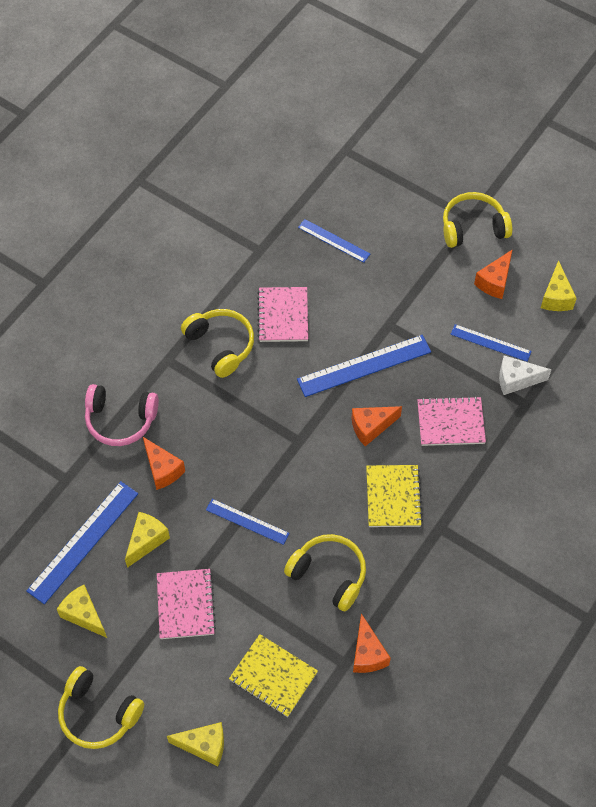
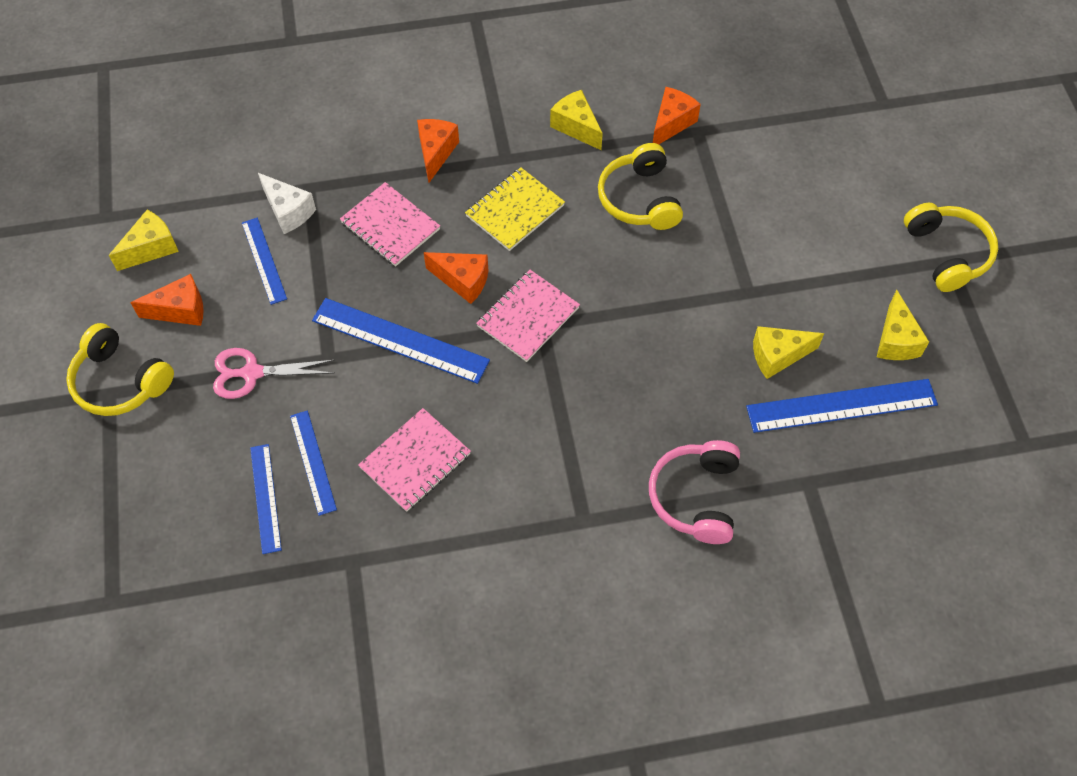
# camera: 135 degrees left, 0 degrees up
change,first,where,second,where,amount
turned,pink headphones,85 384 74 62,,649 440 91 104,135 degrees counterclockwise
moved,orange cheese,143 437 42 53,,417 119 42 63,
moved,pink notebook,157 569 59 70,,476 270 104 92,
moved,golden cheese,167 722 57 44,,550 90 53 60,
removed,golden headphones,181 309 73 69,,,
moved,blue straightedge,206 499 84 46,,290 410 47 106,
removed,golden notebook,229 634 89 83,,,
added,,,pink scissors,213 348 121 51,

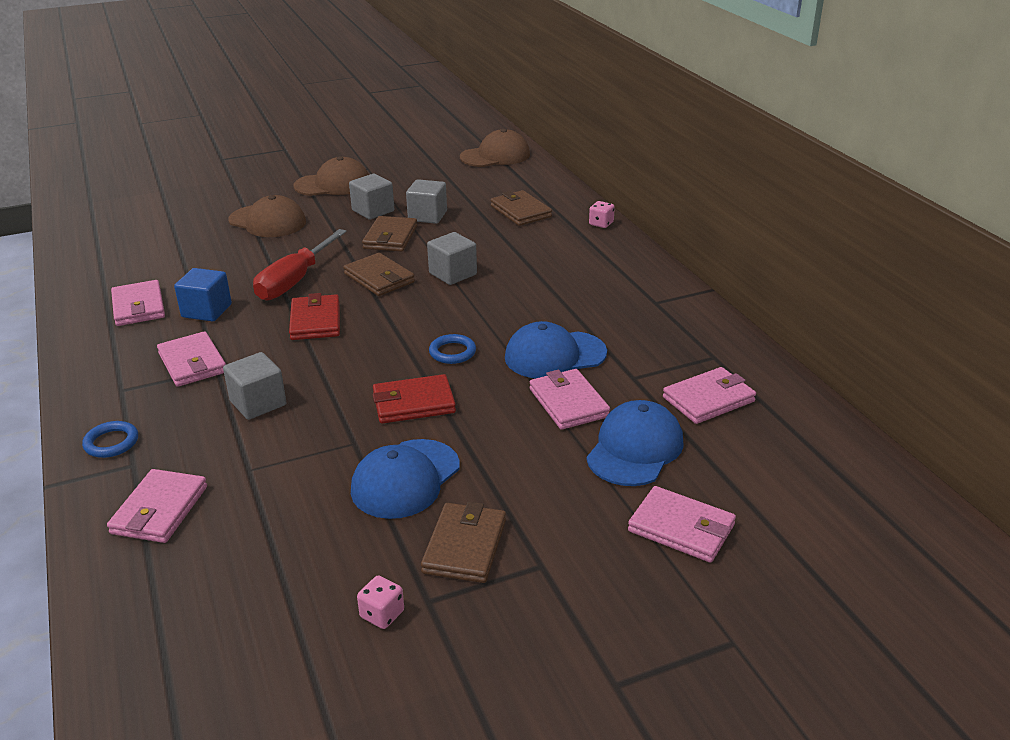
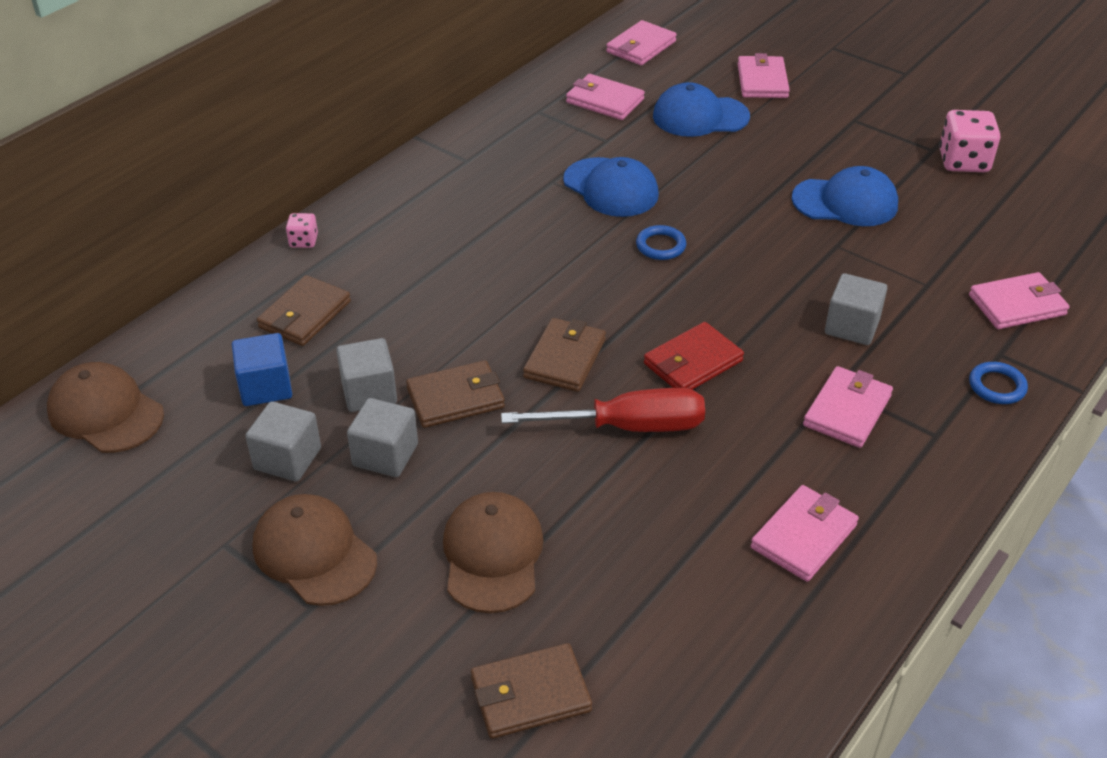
# camera: 120 degrees left, 10 degrees up
change,first,where,second,where,amount
moved,blue solid cube,174 268 58 54,,232 333 60 73,
resized,pink die,357 575 47 54,,939 110 61 62,x1.92
removed,scarlet billfold,373 374 83 50,,,
moved,russet billfold,421 502 85 81,,471 643 121 96,
moved,grey solid cube,427 232 50 53,,245 401 76 81,
moved,pink billfold,530 369 80 61,,606 20 71 45,

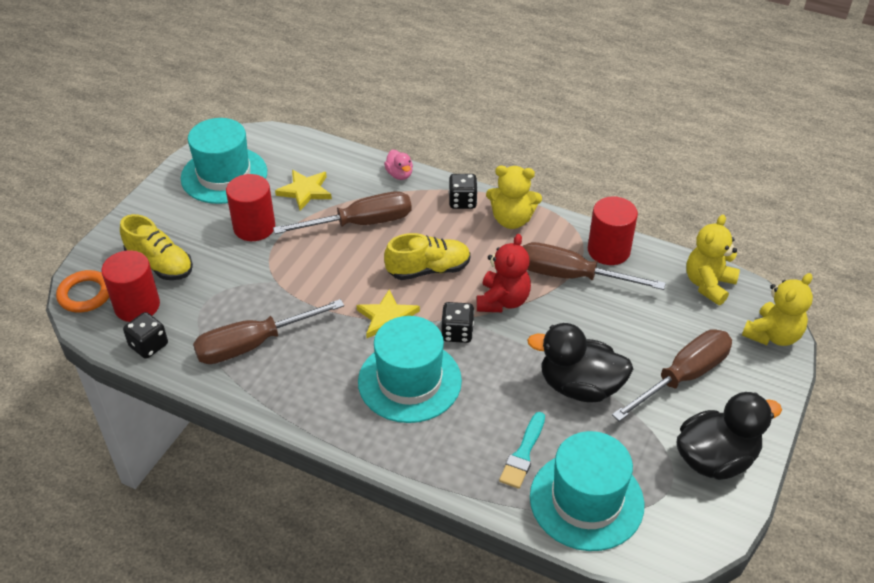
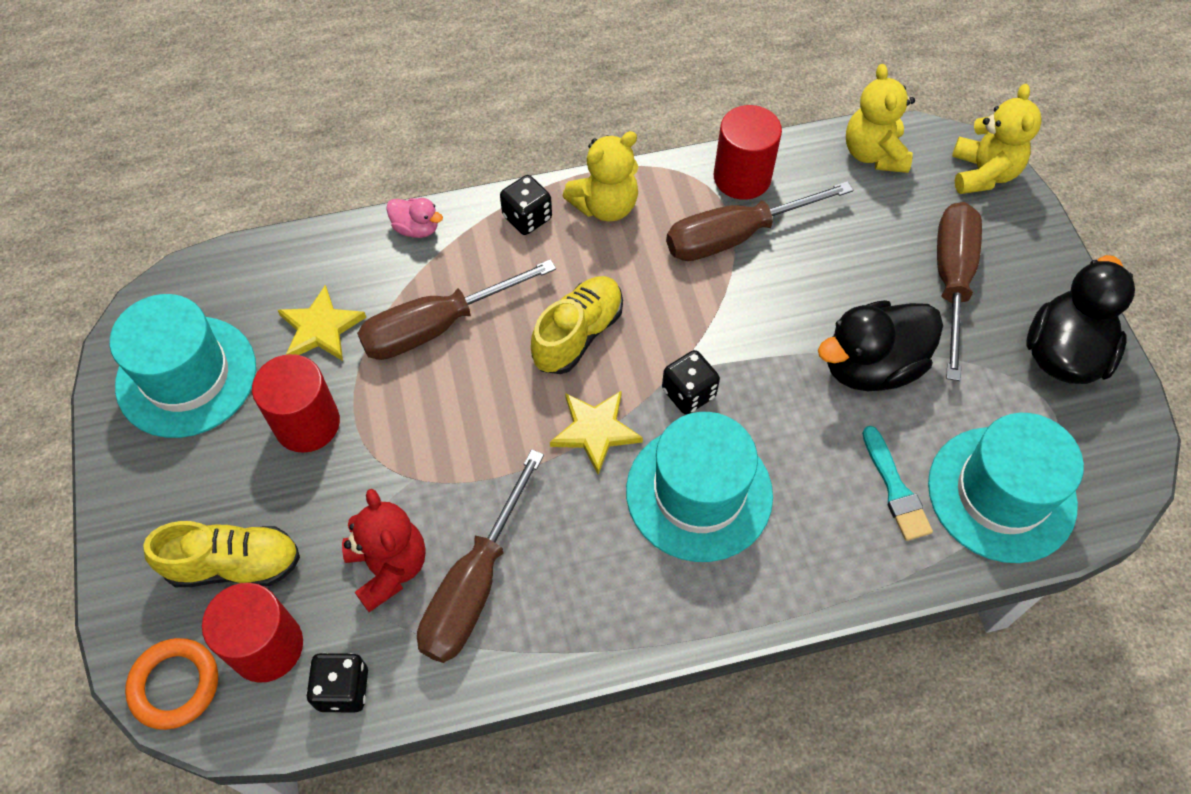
# camera: 40 degrees left, 15 degrees up
change,first,where,second,where,amount
turned,russet hand screwdriver,273 191 139 43,,357 259 199 101,150 degrees counterclockwise
moved,scarlet teddy bear,477 234 54 78,,342 489 84 123,

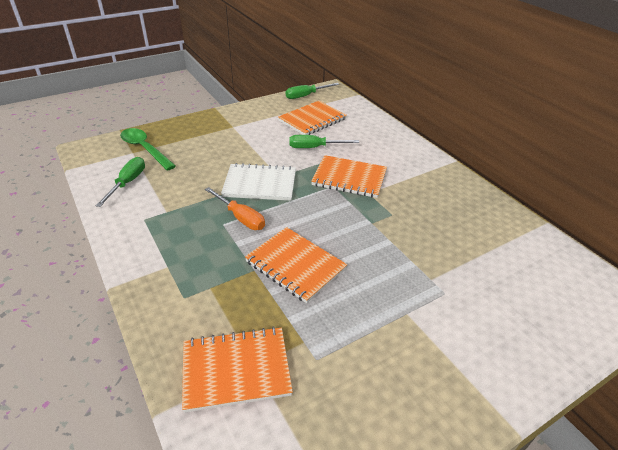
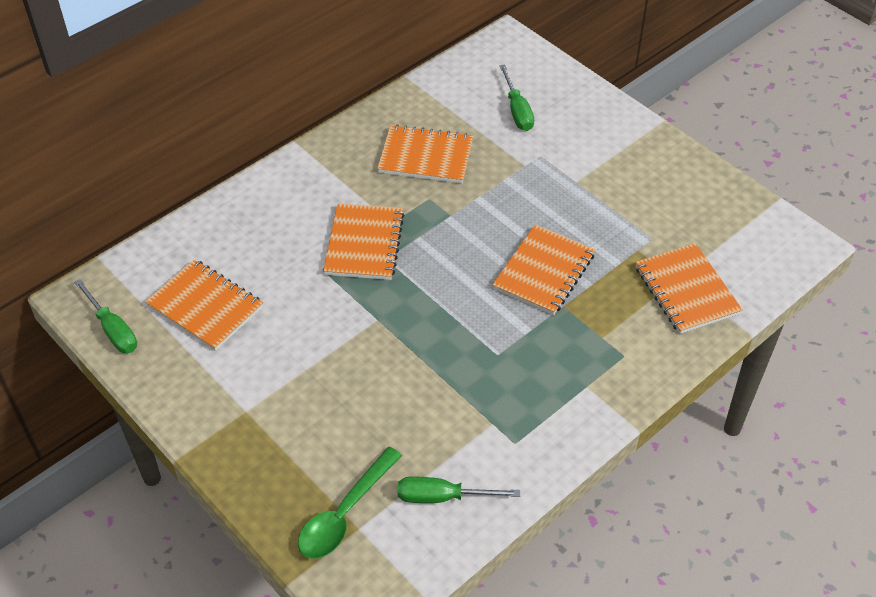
# camera: 100 degrees left, 10 degrees up
change,first,where,second,where,amount
removed,orange hand screwdriver,205 187 60 43,,,
removed,pure white notebook,221 163 75 38,,,
moved,emerald hand screwdriver,290 135 69 13,,500 64 34 67,
added,,,orange notebook,377 124 96 59,

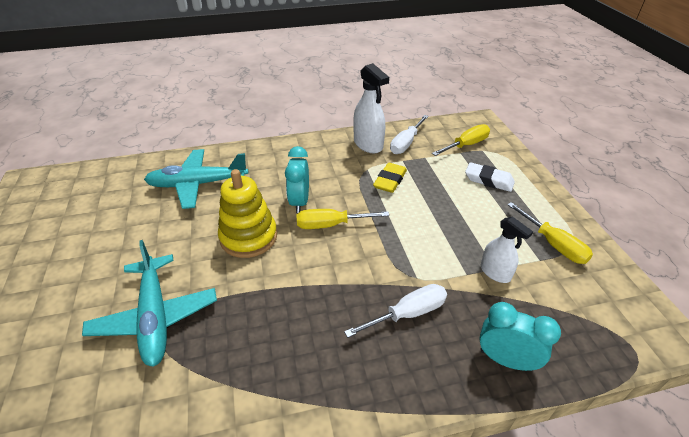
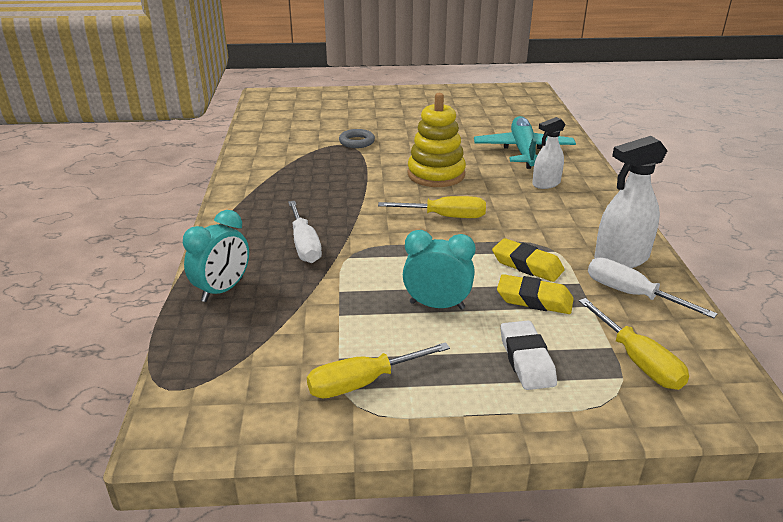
# camera: 100 degrees right, 10 degrees down
change,first,where,second,where,amount
replaced,teal toy plane,82 240 135 127,grey hoop,339 129 36 19,
moved,teal bedside clock,285 146 24 67,,403 230 73 80,
turned,golden hand screwdriver,296 209 93 20,,378 196 108 22,90 degrees clockwise
turned,pure white eraser,465 162 50 30,,501 321 56 69,45 degrees counterclockwise
moved,pure white spray bottle,481 217 52 66,,532 117 33 72,
added,,,golden eraser,497 274 77 40,

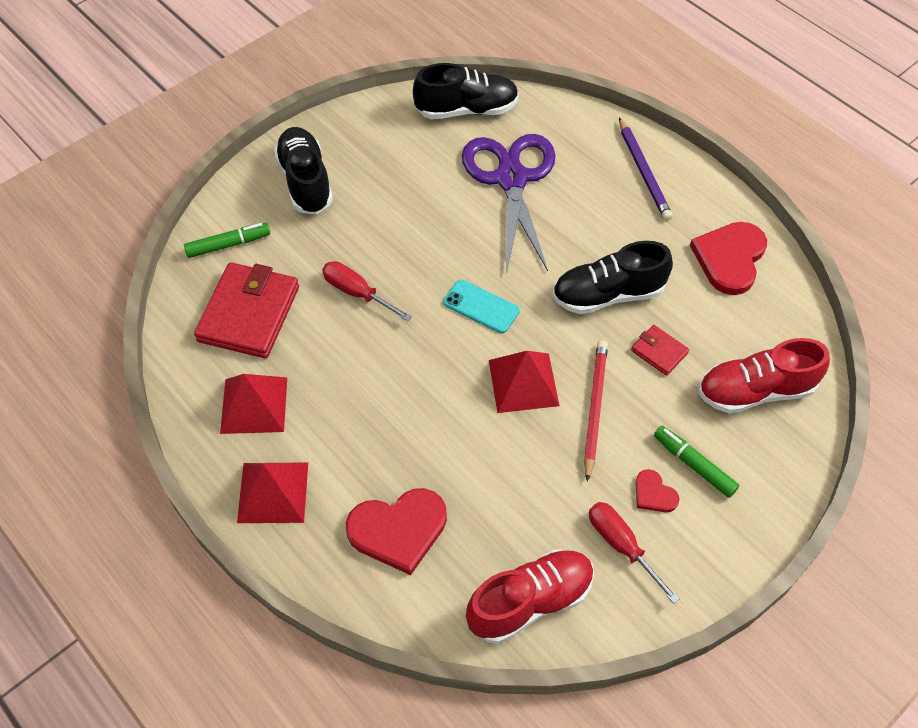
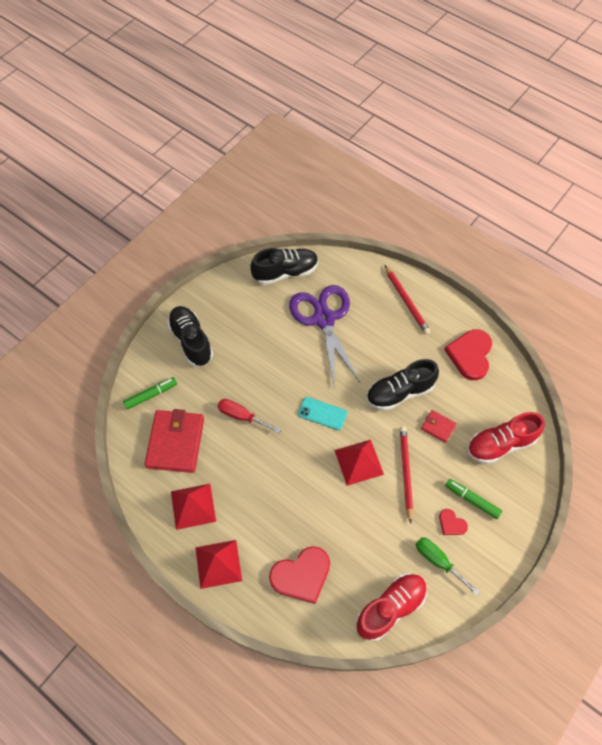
# camera: 10 degrees left, 5 degrees up
change,first,where,second,where,amount
recoloured,scarlet hand screwdriver,589 502 91 102,emerald hand screwdriver,416 537 64 58,
recoloured,purple pencil,619 118 54 103,scarlet pencil,385 265 46 70,

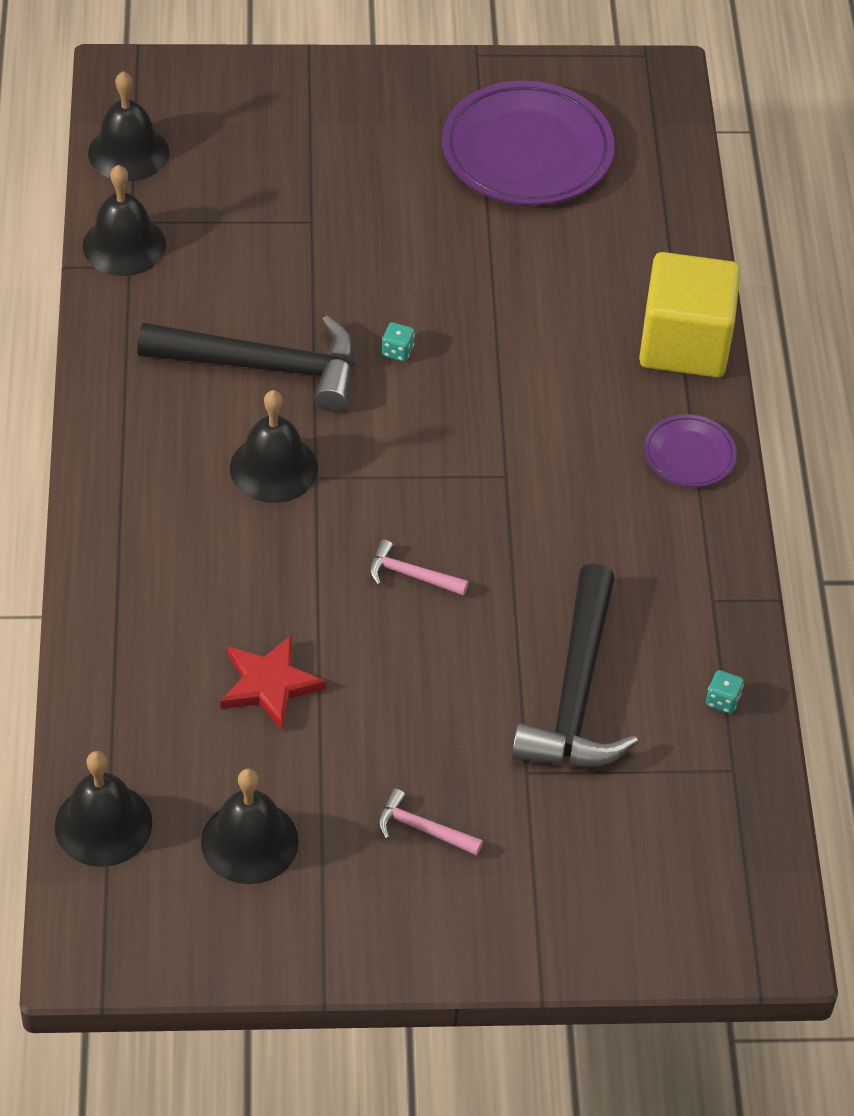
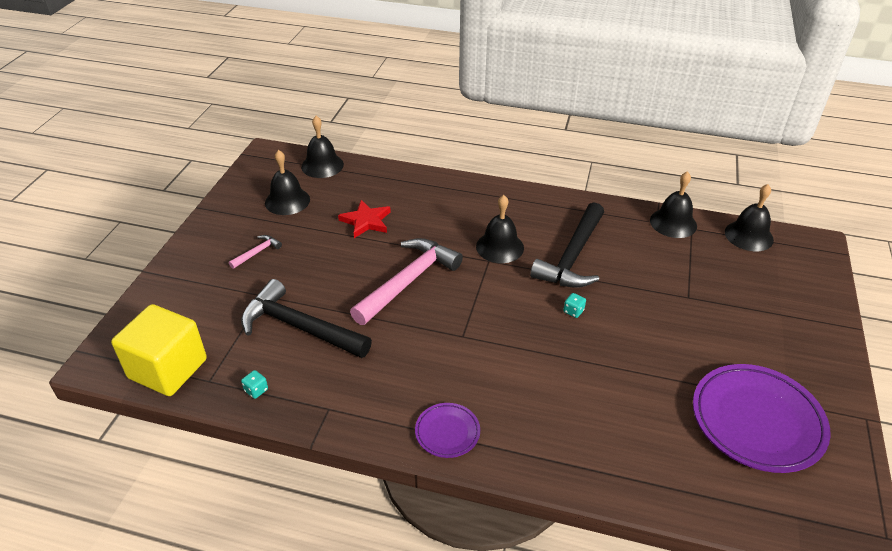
# camera: 110 degrees right, 10 degrees down
change,first,where,second,where,amount
resized,pink claw hammer,369 539 100 57,,350 238 113 87,x2.28
moved,golden solid cube,639 252 102 125,,111 304 96 92,

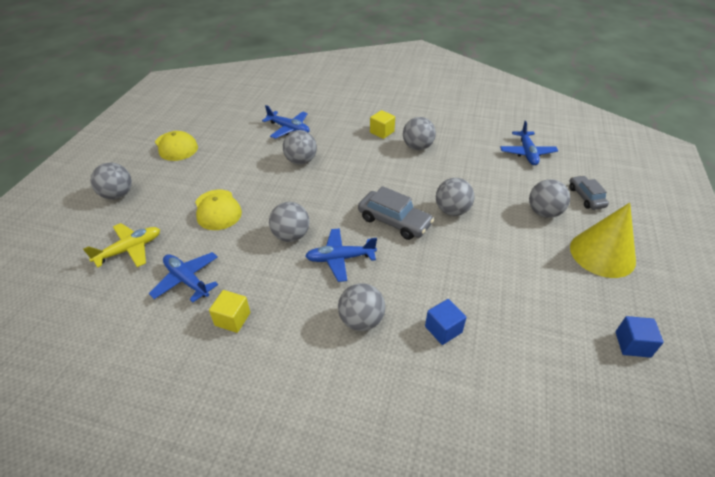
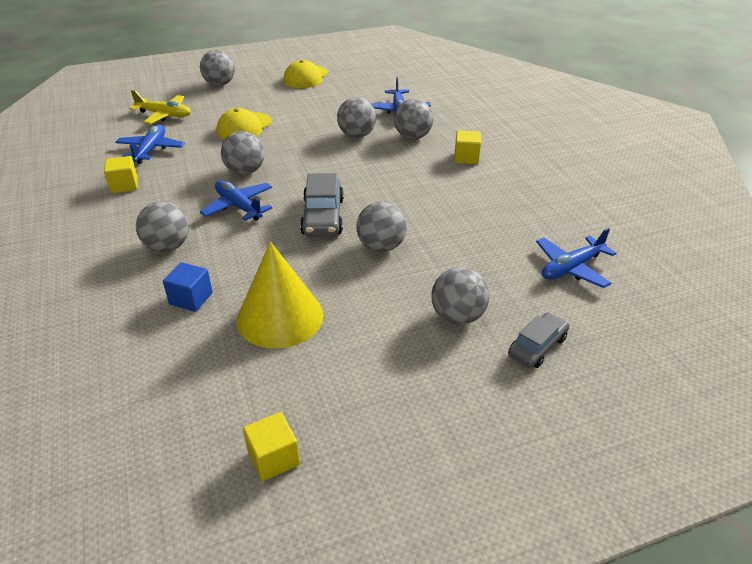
# camera: 55 degrees right, 5 degrees down
change,first,where,second,where,amount
moved,grey sphere,403 117 33 33,,394 99 39 40,
moved,golden cone shape,570 203 66 75,,237 242 86 107,
recoloured,blue solid cube,615 316 49 42,golden solid cube,243 412 57 69,

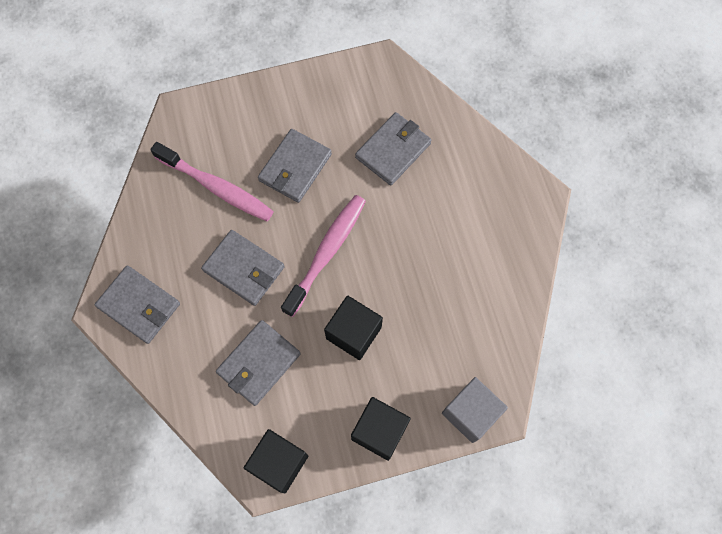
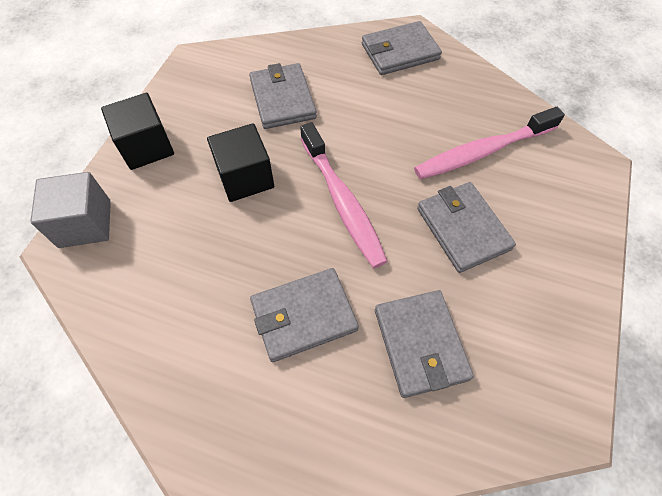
# camera: 125 degrees right, 10 degrees down
change,first,where,second,where,amount
moved,grey billfold,201 230 84 76,,250 268 109 94,
removed,jet-black solid cube,244 429 64 64,,,

